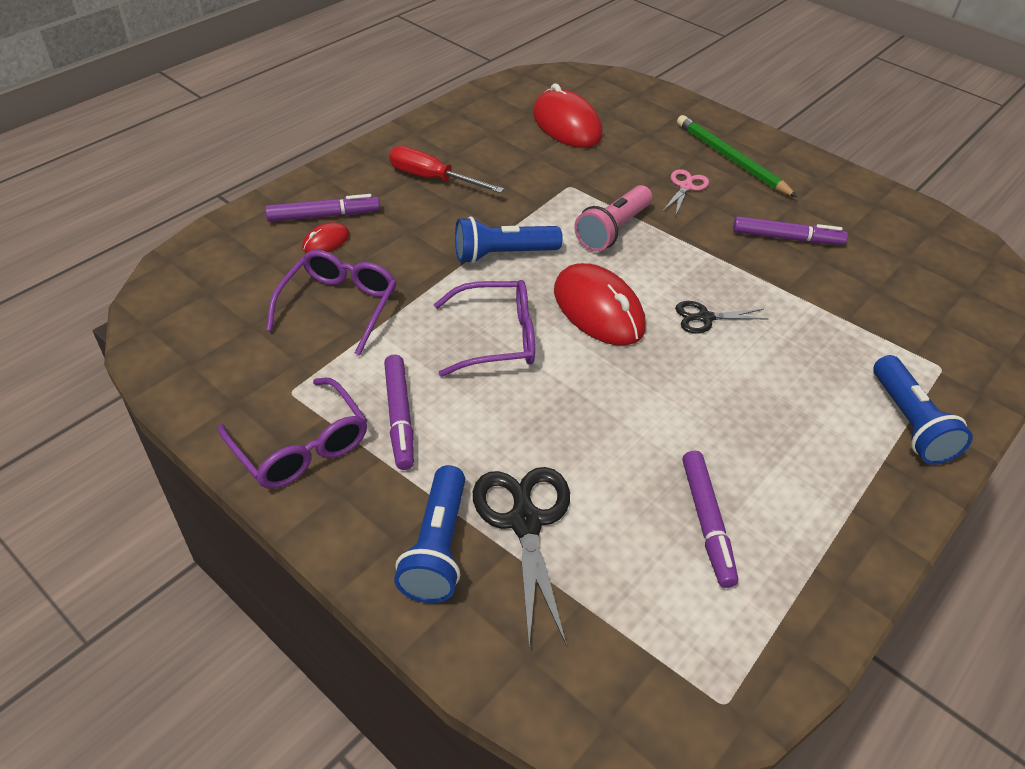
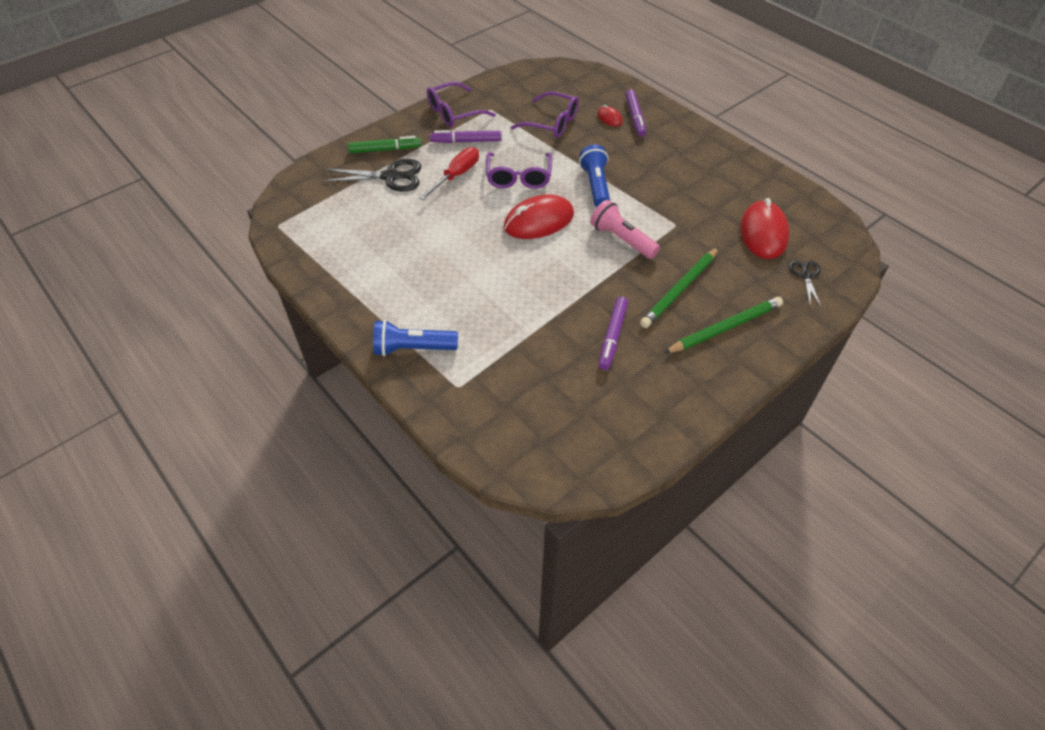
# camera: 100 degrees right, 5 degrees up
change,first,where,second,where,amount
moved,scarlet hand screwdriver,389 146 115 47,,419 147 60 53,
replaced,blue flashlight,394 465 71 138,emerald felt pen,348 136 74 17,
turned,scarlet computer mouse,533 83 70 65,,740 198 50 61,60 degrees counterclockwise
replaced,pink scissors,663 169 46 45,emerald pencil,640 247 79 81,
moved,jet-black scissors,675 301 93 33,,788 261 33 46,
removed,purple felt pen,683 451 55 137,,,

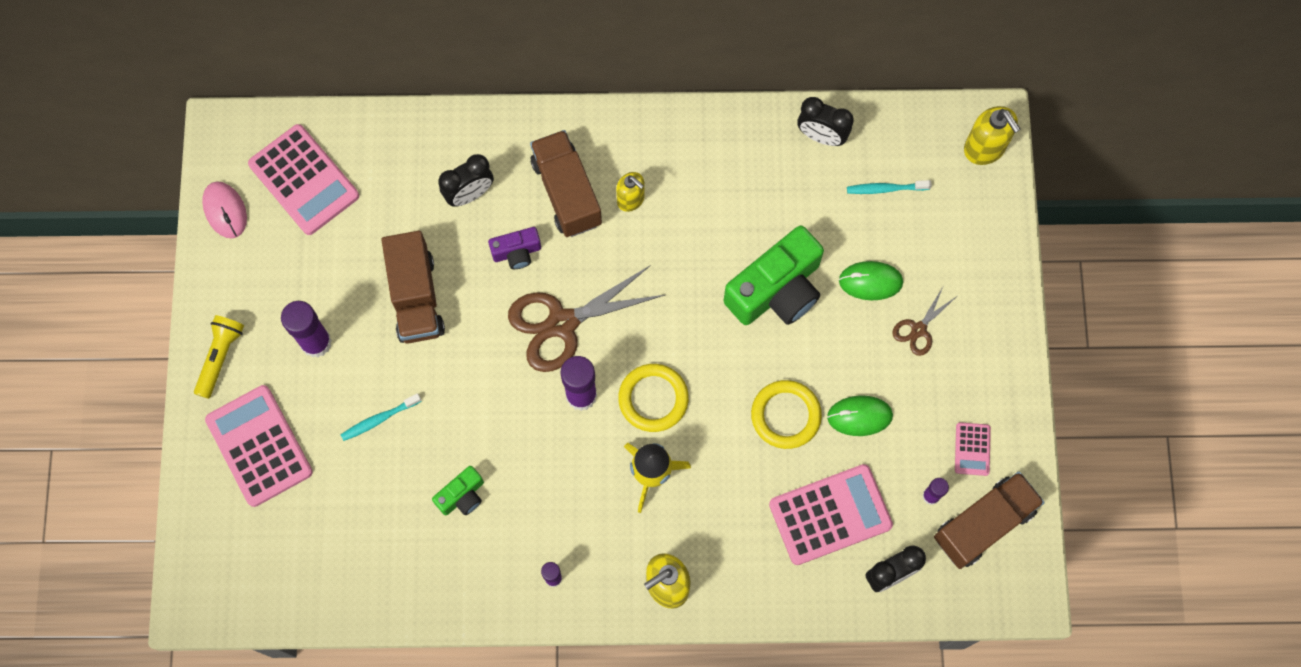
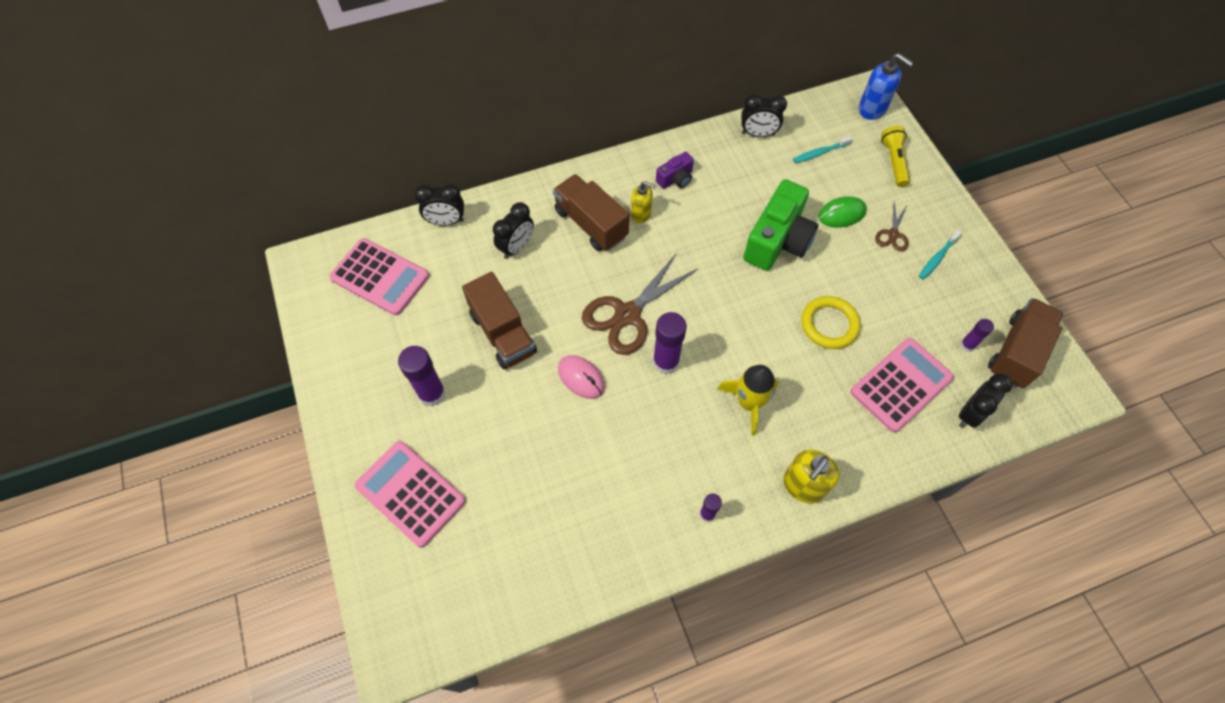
# camera: 20 degrees left, 10 degrees down
change,first,where,second,where,amount
moved,golden flashlight,194 315 50 84,,881 126 29 61,
moved,pink computer mouse,202 181 45 57,,558 355 47 44,
moved,teal toothbrush,341 393 81 48,,919 230 43 50,
removed,emerald compact camera,432 466 52 49,,,
moved,purple compact camera,488 227 53 42,,656 152 38 37,
removed,golden hoop,618 364 71 68,,,
removed,emerald computer mouse,827 395 66 41,,,
removed,pink calculator,955 422 36 54,,,
recoloured,golden soap dispenser,964 106 57 59,blue soap dispenser,859 53 55 67,
added,,,jet-black bedside clock,414 184 50 41,

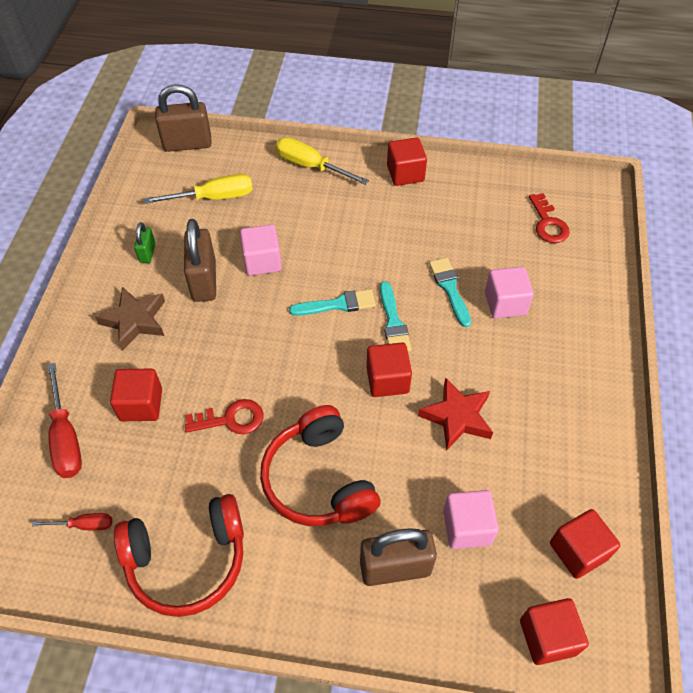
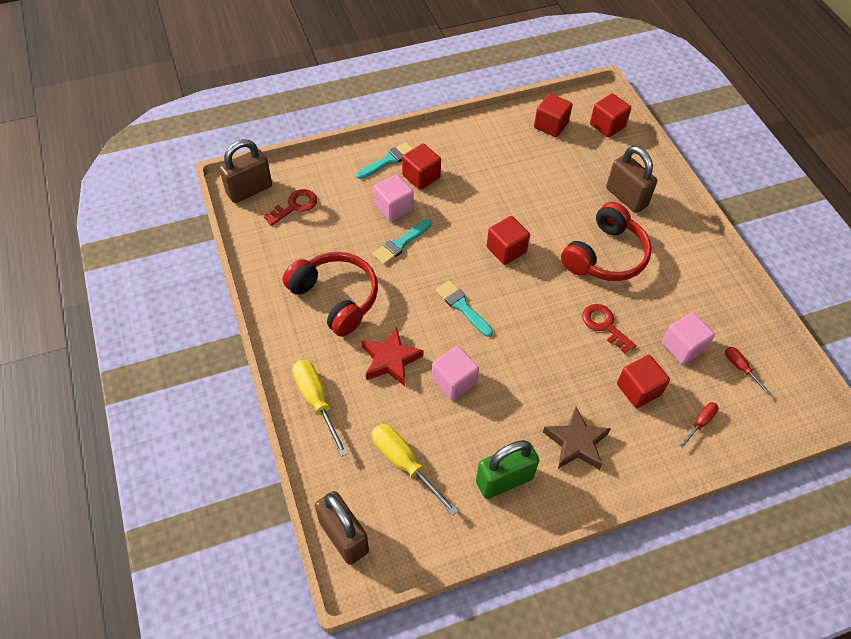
# camera: 120 degrees left, 0 degrees up
change,first,where,second,where,amount
resized,scarlet hand screwdriver,47 363 35 115,,680 402 39 46,x0.55
moved,scarlet headphones,114 494 130 123,,282 252 96 85,
resized,emerald lock,134 222 22 41,,476 440 63 59,x1.95
moved,russet lock,184 219 32 83,,219 139 53 64,
turned,golden hand screwdriver,275 137 94 48,,293 360 55 97,150 degrees clockwise
moved,teal brush,380 281 32 71,,356 142 57 37,
moved,scarlet solid cube,387 138 40 48,,402 144 39 46,
moved,scarlet star shape,418 378 75 73,,362 327 61 59,
moved,pink solid cube,443 490 56 59,,662 312 53 53,

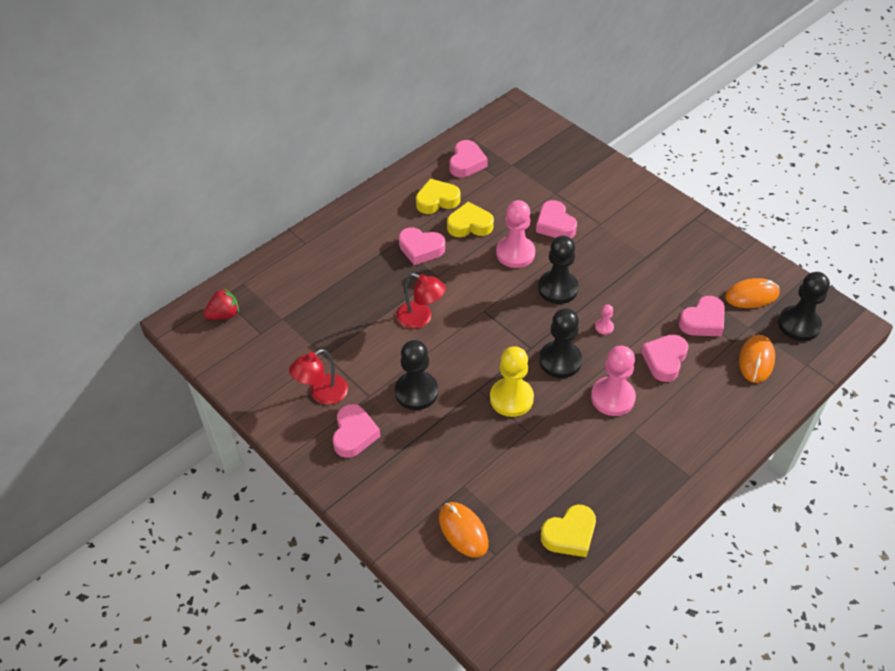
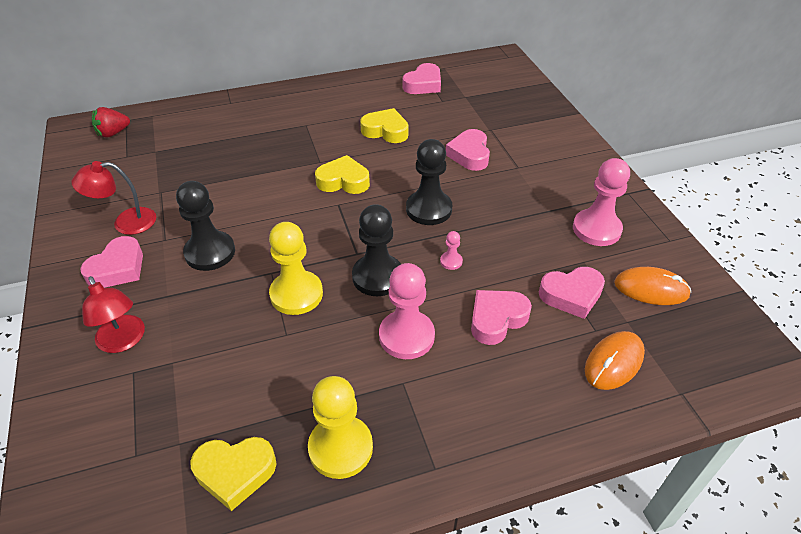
# camera: 25 degrees right, 5 degrees down
change,first,where,second,where,amount
turned,scarlet strawberry,204 288 35 32,,92 107 38 31,150 degrees clockwise
moved,scarlet lamp,396 273 50 56,,82 276 63 77,
removed,pink heart,399 227 46 38,,,
moved,golden heart,416 179 45 35,,315 155 55 39,
removed,orange computer mouse,439 502 50 56,,,
moved,pink game pawn,496 200 39 68,,573 158 57 88,
removed,jet-black game pawn,778 272 52 69,,,
added,,,golden game pawn,308 376 65 103,

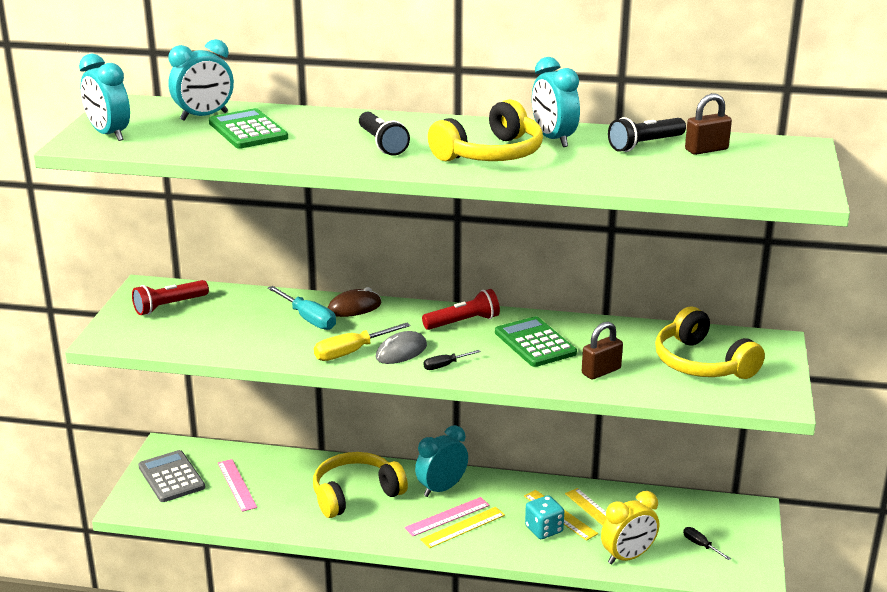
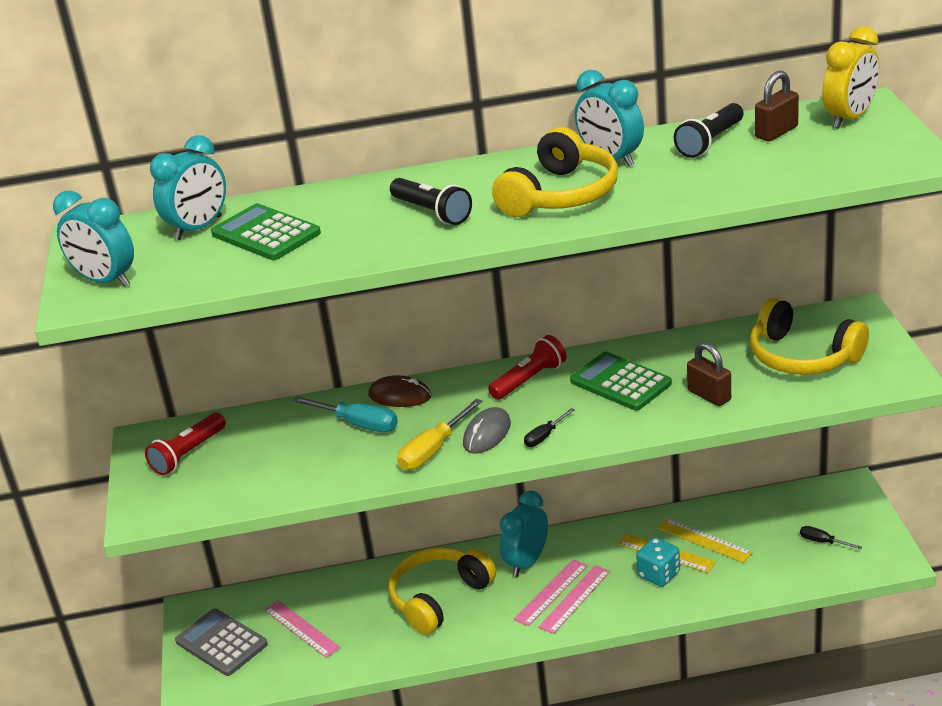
# camera: 15 degrees left, 5 degrees up
change,first,where,second,where,amount
turned,russet computer mouse,328 287 53 30,,368 375 64 32,60 degrees clockwise
recoloured,golden straightedge,420 507 85 41,pink straightedge,538 565 72 69,
turned,russet lock,582 322 41 58,,687 342 44 64,75 degrees counterclockwise
moved,golden bedside clock,601 491 58 74,,822 26 57 103,

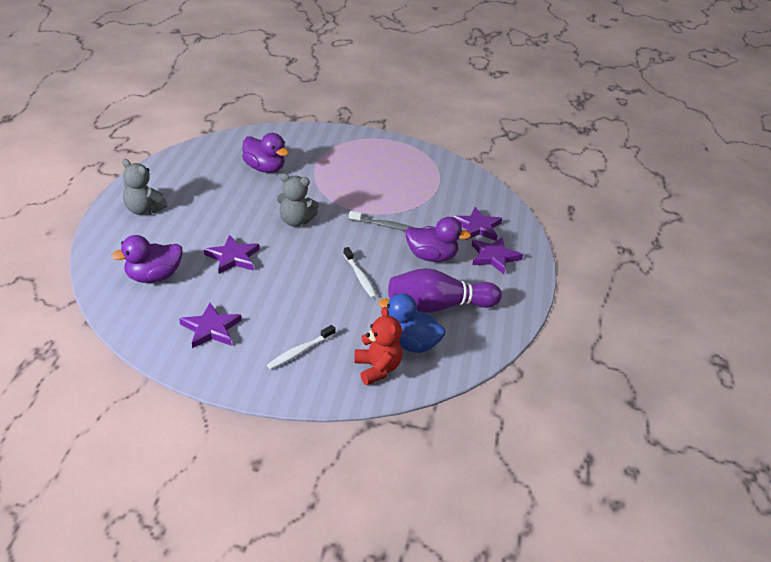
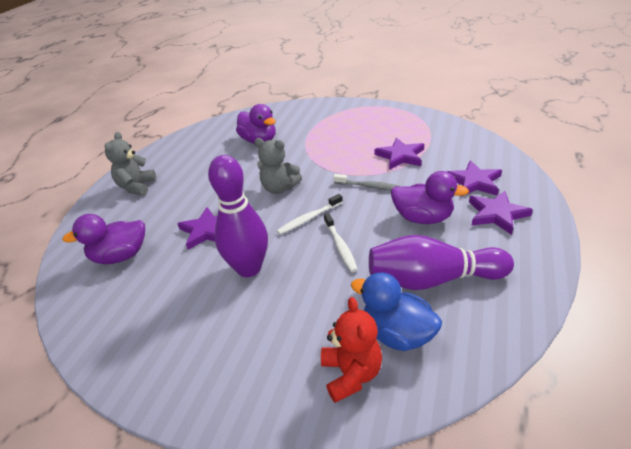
# camera: 15 degrees right, 0 degrees up
change,first,where,second,where,amount
turned,grey teddy bear,122 159 46 56,,105 132 51 63,60 degrees clockwise
moved,purple star shape,179 303 63 45,,375 138 49 32,
moved,pure white toothbrush,267 325 68 44,,277 194 66 41,
added,,,purple tenpin,208 155 60 122,

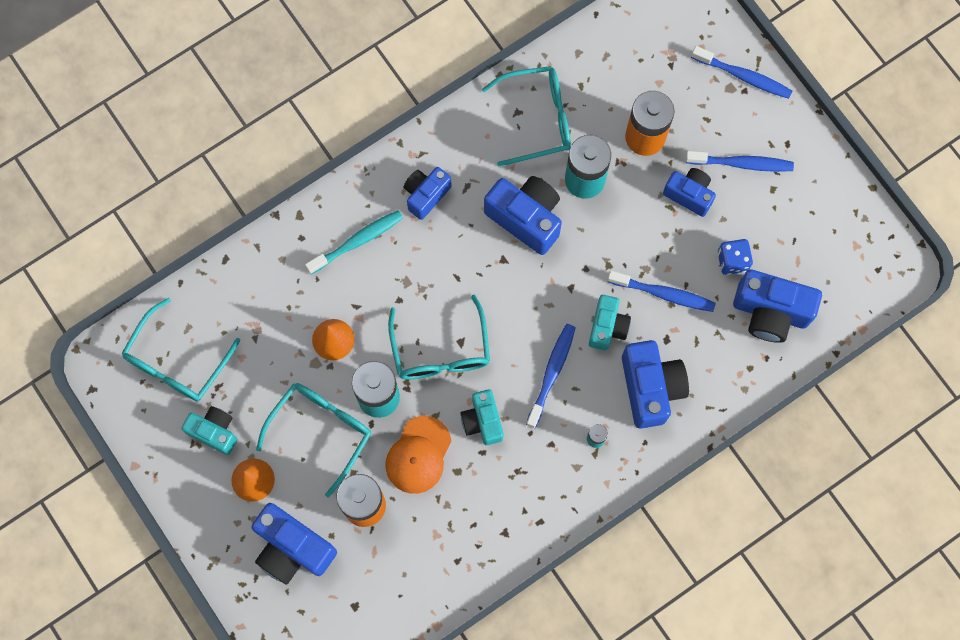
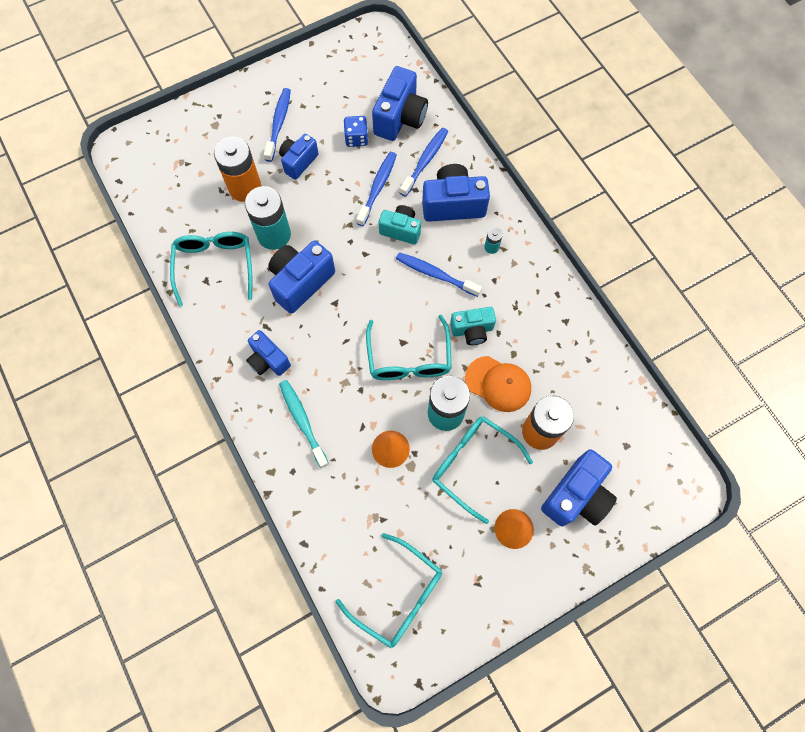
# camera: 85 degrees left, 5 degrees down
change,first,where,second,where,amount
removed,teal compact camera,181 406 56 49,,,
turned,teal eyeglasses,388 294 102 85,,366 315 86 65,90 degrees clockwise
moved,blue toothbrush,691 46 101 53,,400 128 48 69,

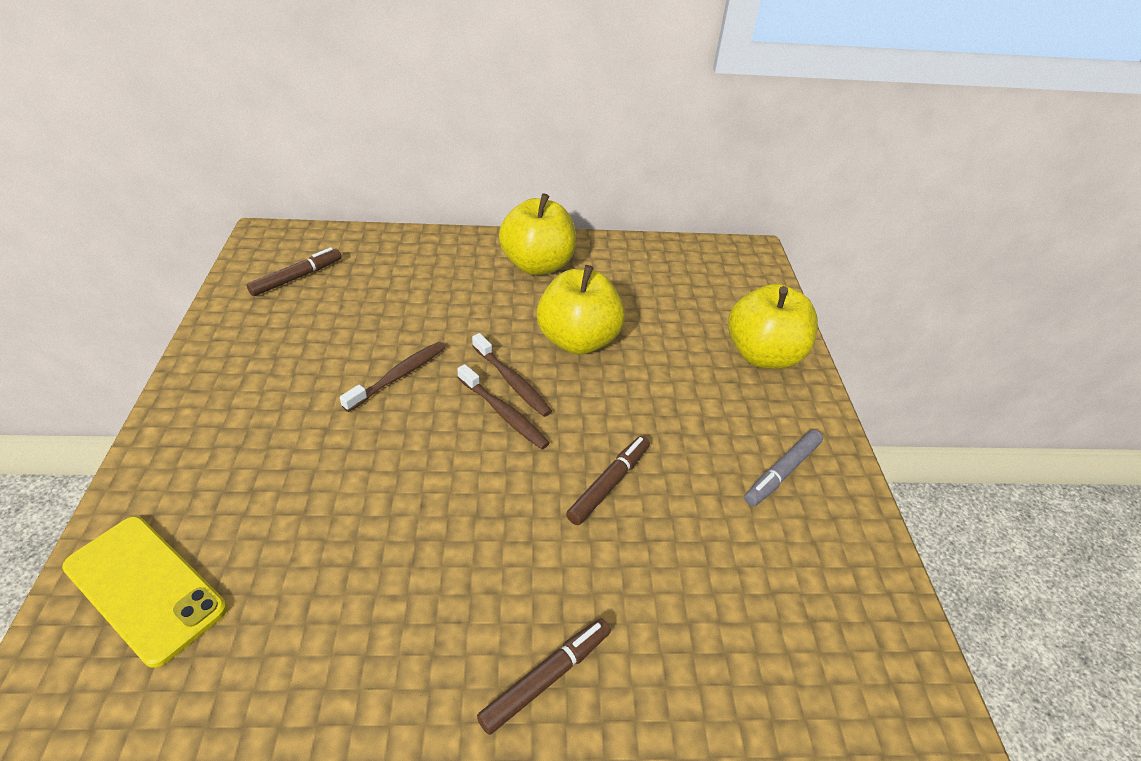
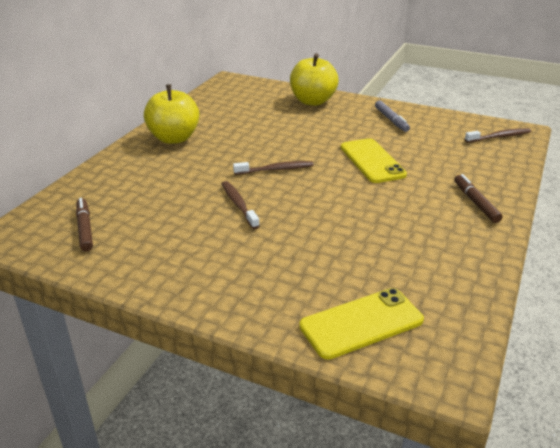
# camera: 60 degrees left, 10 degrees down
change,first,where,second,where,amount
moved,russet toothbrush,457 364 93 85,,465 128 66 15,
removed,golden toy apple,537 265 88 90,,,
replaced,russet felt pen,566 436 84 89,golden smartphone,341 138 66 45,

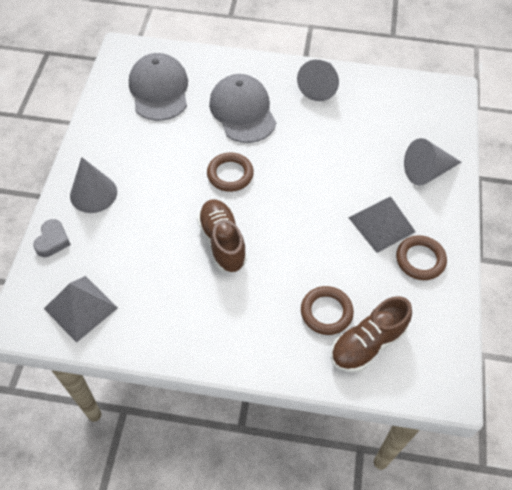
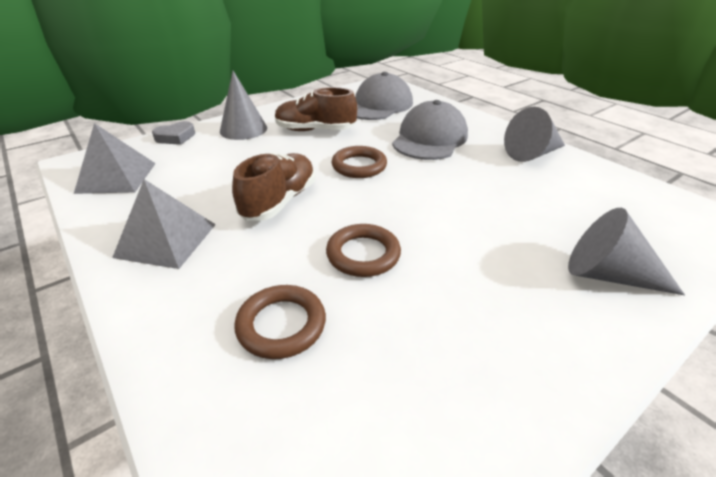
# camera: 45 degrees right, 20 degrees down
change,first,where,second,where,amount
moved,russet sneaker,331 296 81 77,,275 87 82 44,
moved,grey pyramid,349 197 67 56,,112 179 104 90,
moved,russet hoop,396 235 51 45,,326 224 75 53,

